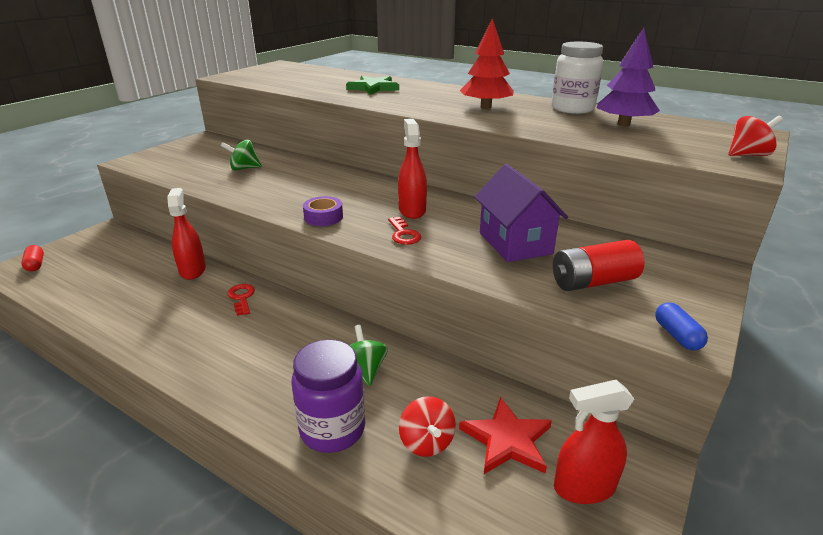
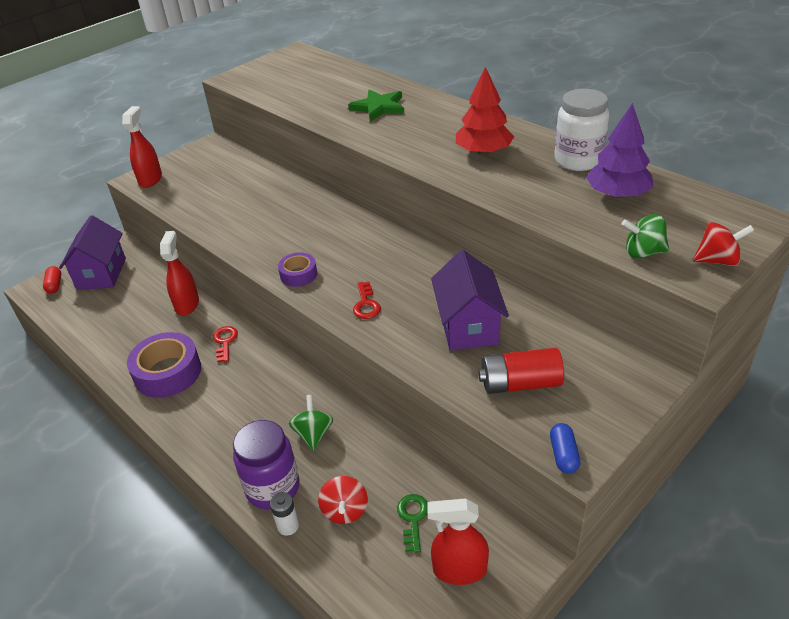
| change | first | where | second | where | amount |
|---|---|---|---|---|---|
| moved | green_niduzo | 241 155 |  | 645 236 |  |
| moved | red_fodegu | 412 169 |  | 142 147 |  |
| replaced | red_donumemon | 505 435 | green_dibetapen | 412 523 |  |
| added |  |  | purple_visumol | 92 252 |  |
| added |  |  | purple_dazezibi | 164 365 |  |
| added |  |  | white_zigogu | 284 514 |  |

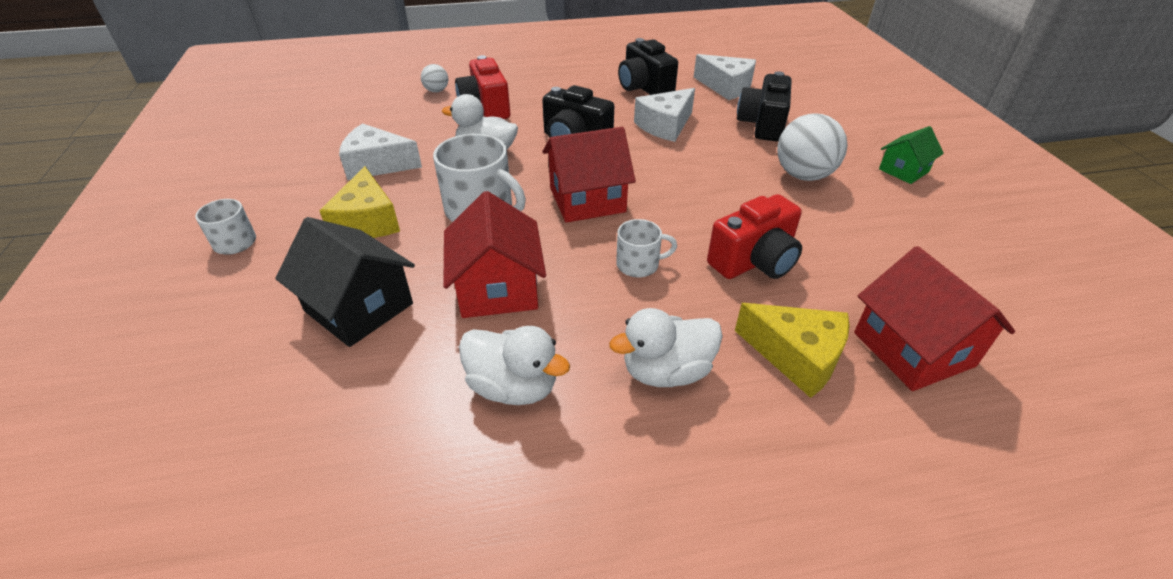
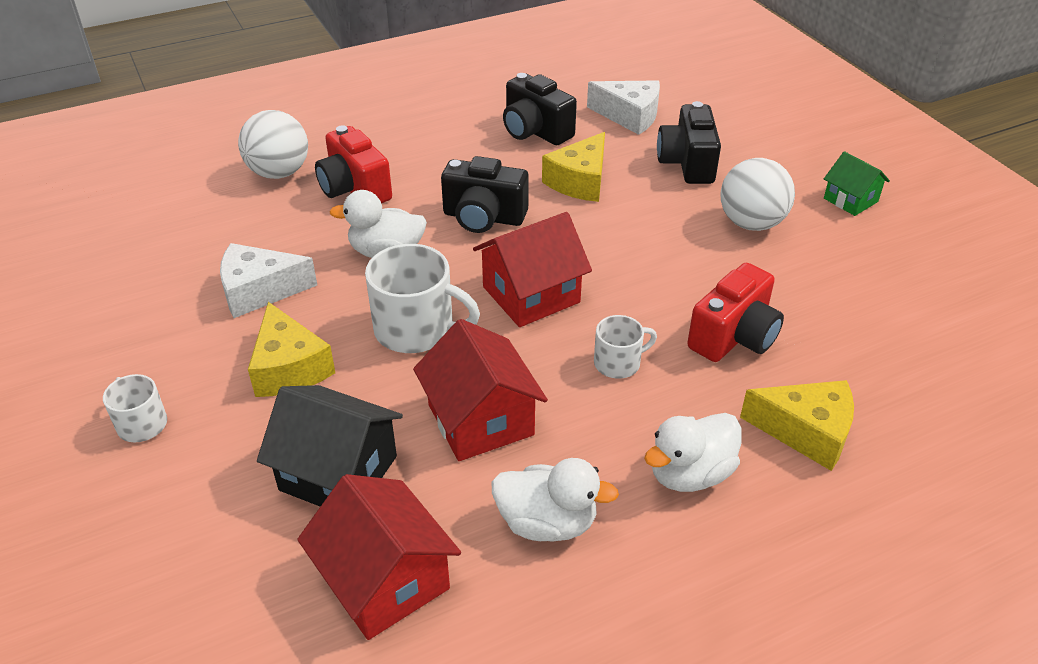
| change | first | where | second | where | amount |
|---|---|---|---|---|---|
| resized | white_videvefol | 434 78 |  | 273 144 | x1.94 |
| recoloured | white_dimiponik | 664 115 | yellow_dimiponik | 573 167 |  |
| moved | red_visumol | 934 318 |  | 379 557 |  |
| turned | green_visumol | 911 155 |  | 857 183 | 75 degrees counterclockwise |

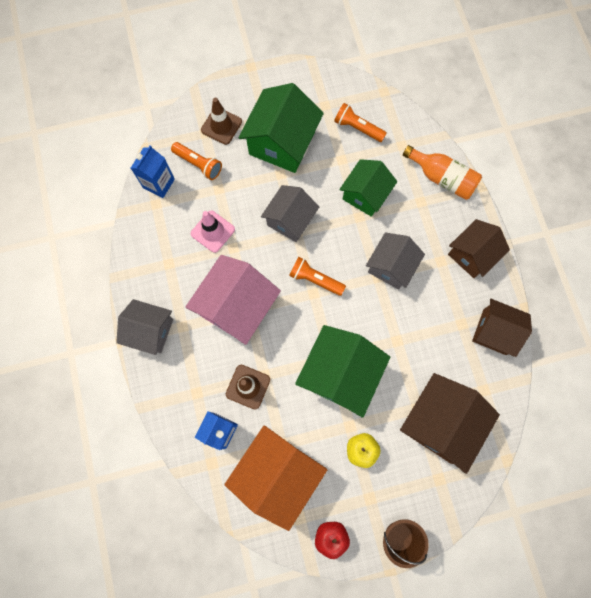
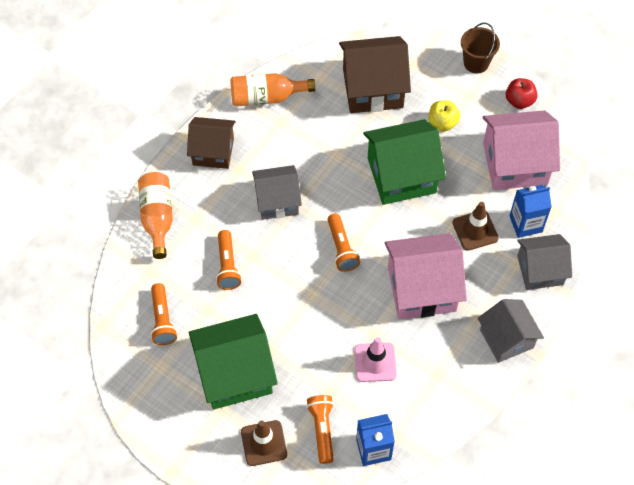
| change | first | where | second | where | amount |
|---|---|---|---|---|---|
| recoloured | orange_visumol | 275 478 | pink_visumol | 521 150 |  |
| moved | grey_visumol | 290 213 |  | 544 262 |  |
| replaced | green_visumol | 368 188 | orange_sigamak | 229 260 |  |
| replaced | brown_visumol | 502 328 | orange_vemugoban | 272 89 |  |

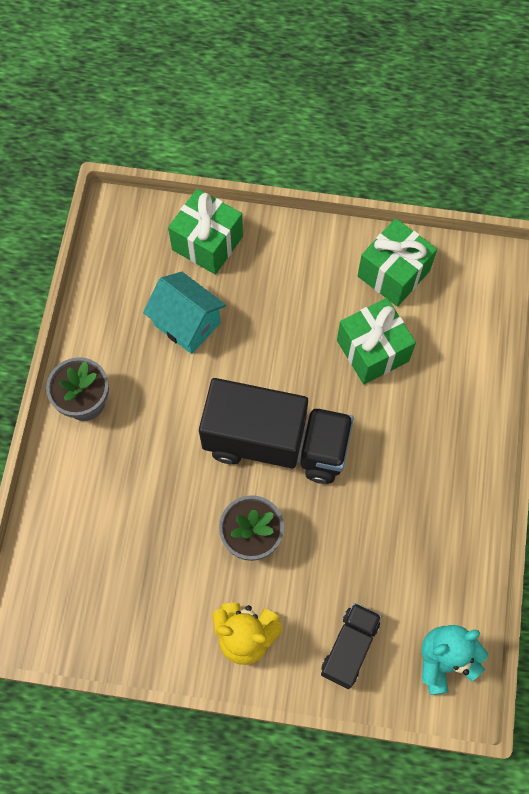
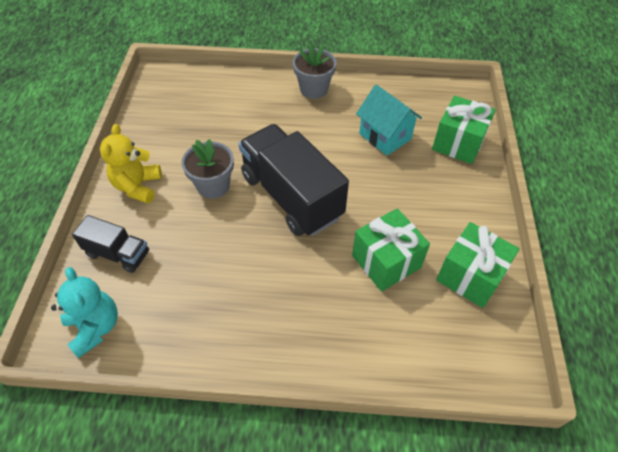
| change | first | where | second | where | amount |
|---|---|---|---|---|---|
| turned | turquoise_visumol | 184 313 |  | 389 120 | 75 degrees counterclockwise |
| turned | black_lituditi | 276 431 |  | 293 180 | 135 degrees clockwise |

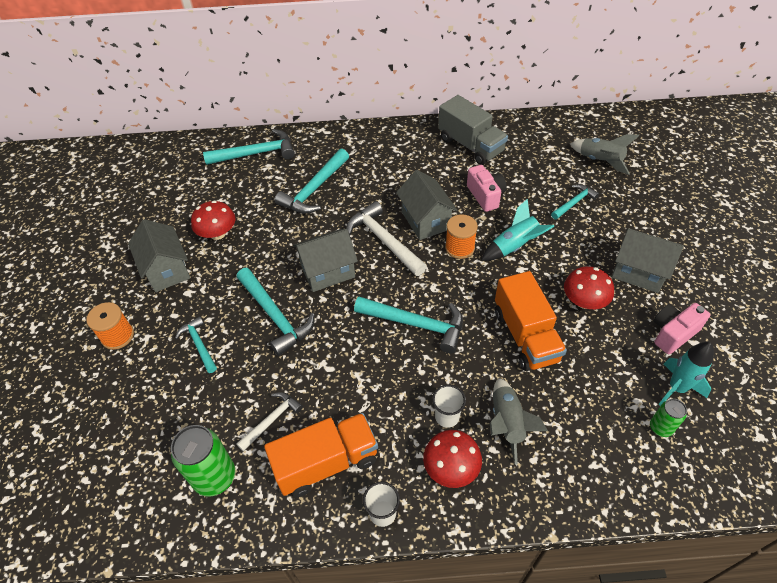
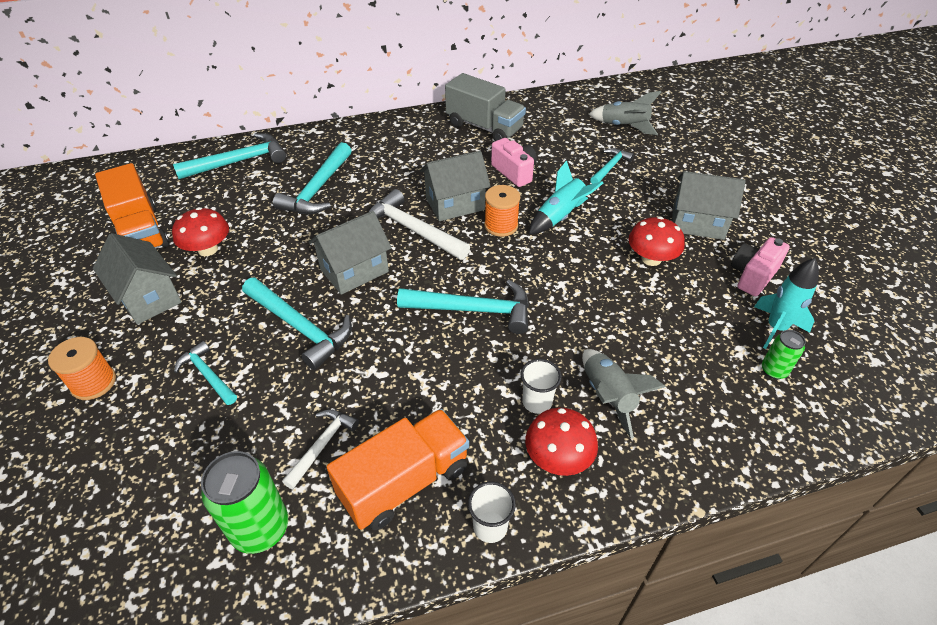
| change | first | where | second | where | amount |
|---|---|---|---|---|---|
| turned | grey_visumol | 426 205 |  | 455 186 | 75 degrees counterclockwise |
| moved | orange_lituditi | 531 321 |  | 132 205 |  |

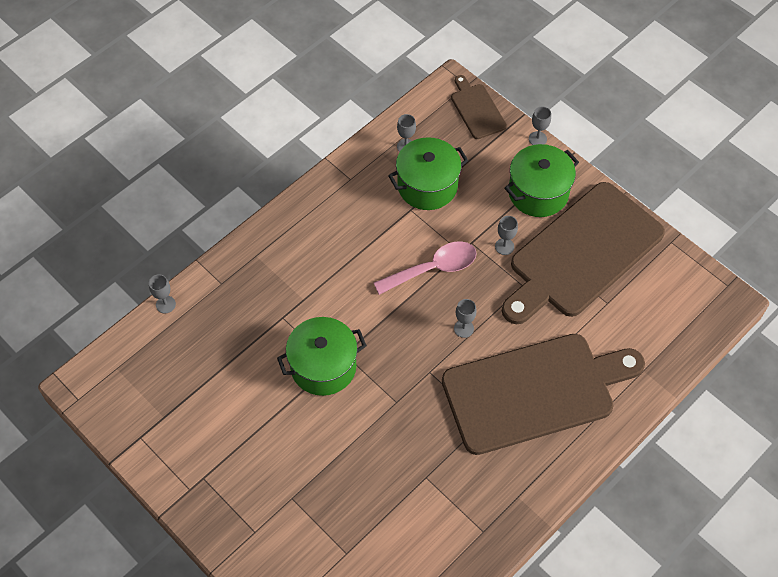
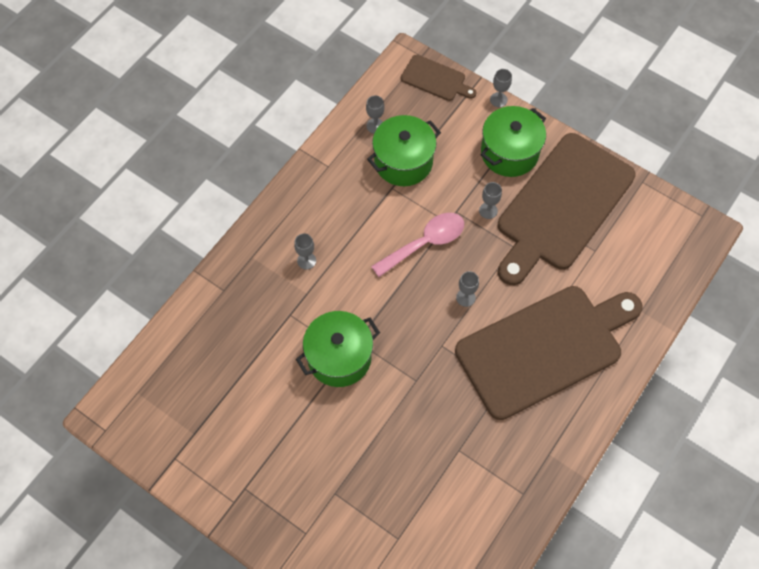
| change | first | where | second | where | amount |
|---|---|---|---|---|---|
| moved | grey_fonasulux | 162 293 |  | 305 251 |  |
| turned | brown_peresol | 479 107 |  | 439 78 | 150 degrees clockwise |

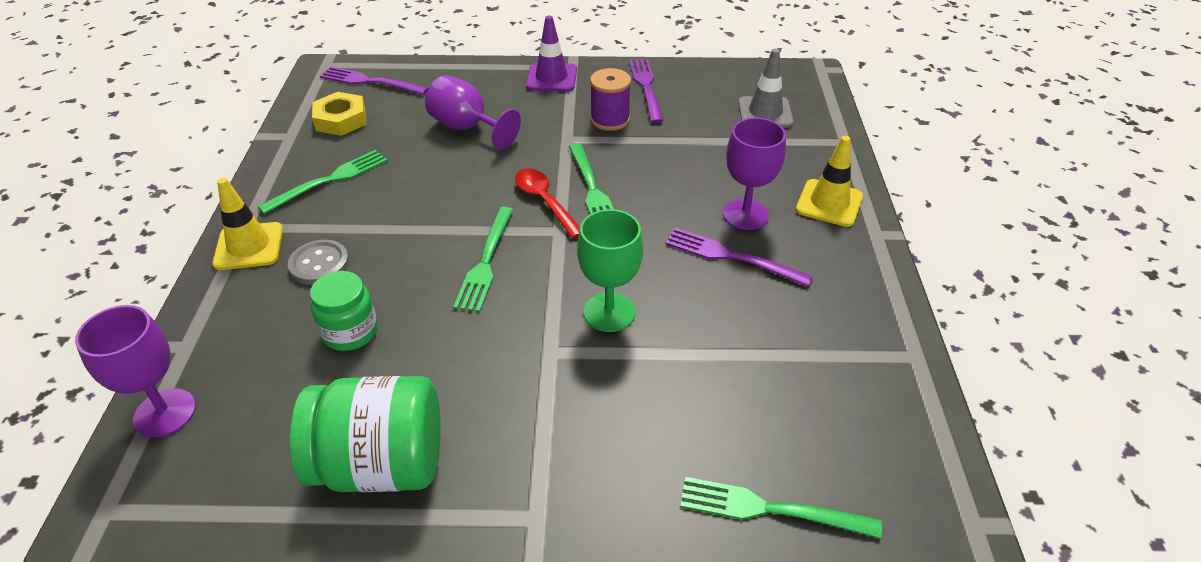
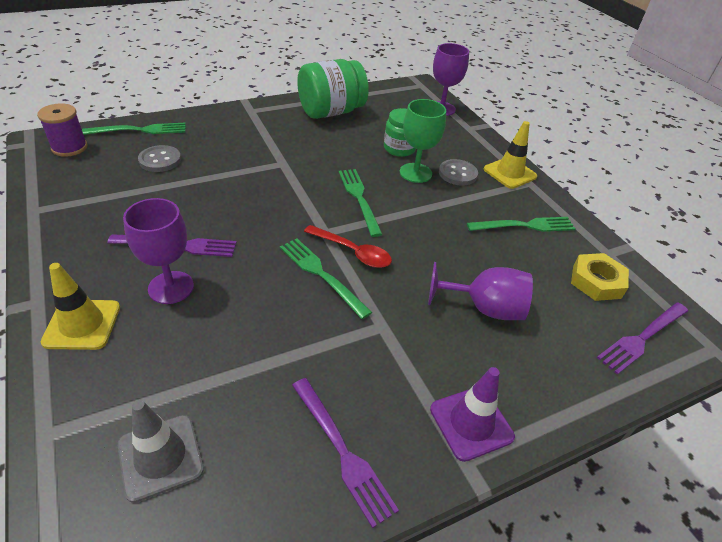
| change | first | where | second | where | amount |
|---|---|---|---|---|---|
| turned | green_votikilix | 323 182 |  | 521 224 | 120 degrees counterclockwise |
| turned | purple_votikilix | 374 80 |  | 642 338 | 150 degrees clockwise |
| moved | green_fonasulux | 610 270 |  | 423 141 |  |
| moved | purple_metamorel | 610 99 |  | 62 130 |  |
| added |  |  | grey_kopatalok | 159 158 |  |

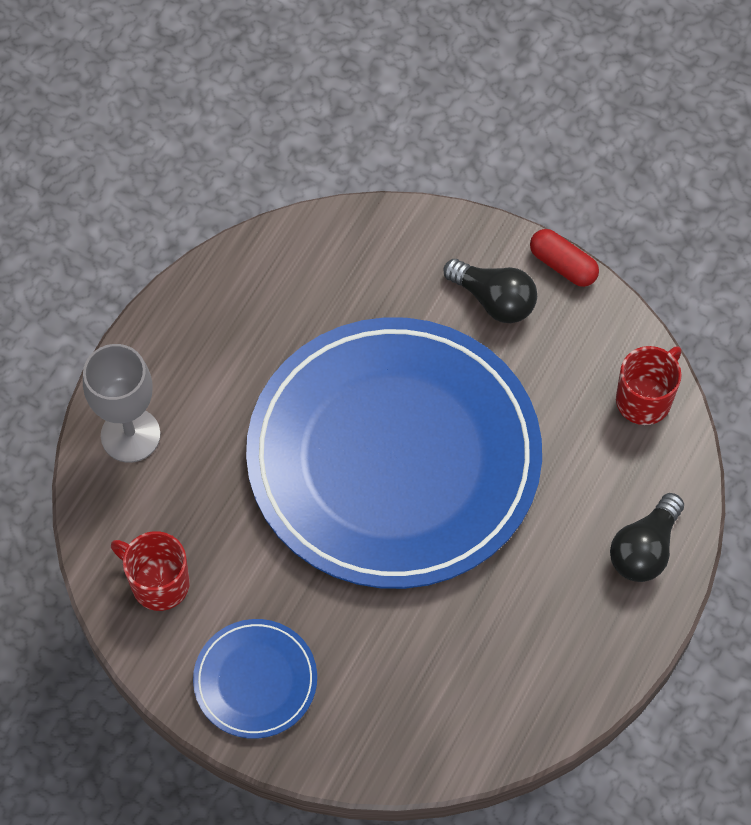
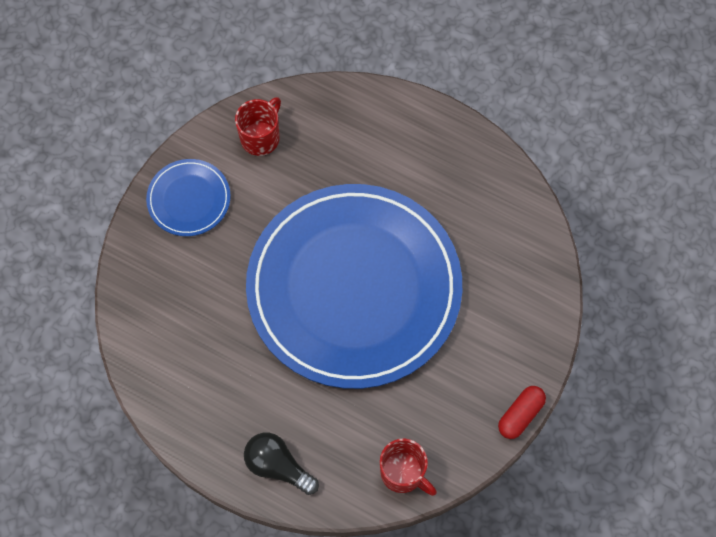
| change | first | where | second | where | amount |
|---|---|---|---|---|---|
| removed | grey_fonasulux | 121 403 |  |  |  |
| removed | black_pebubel | 490 291 |  |  |  |

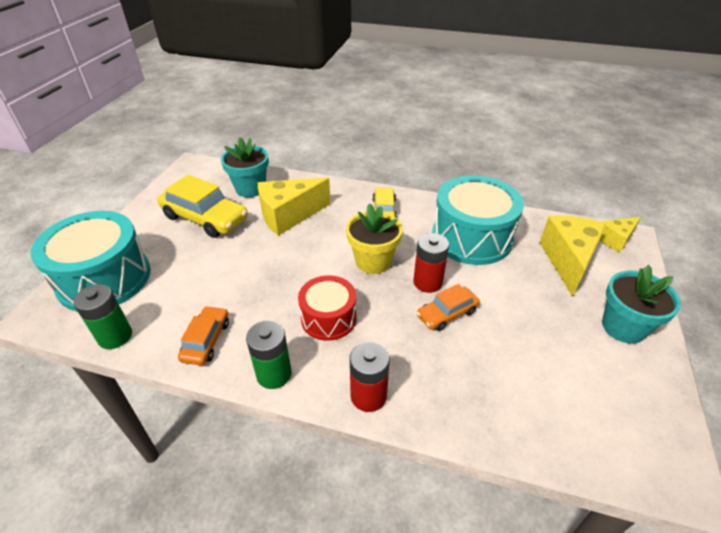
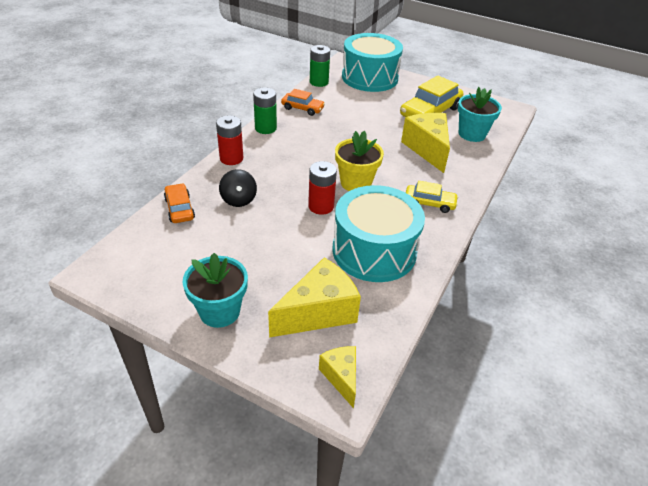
| change | first | where | second | where | amount |
|---|---|---|---|---|---|
| removed | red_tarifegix | 327 308 |  |  |  |
| moved | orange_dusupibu | 448 307 |  | 179 203 |  |
| turned | yellow_dimiponik | 572 256 |  | 314 297 | 60 degrees counterclockwise |
| added |  |  | black_niduzo | 238 188 |  |

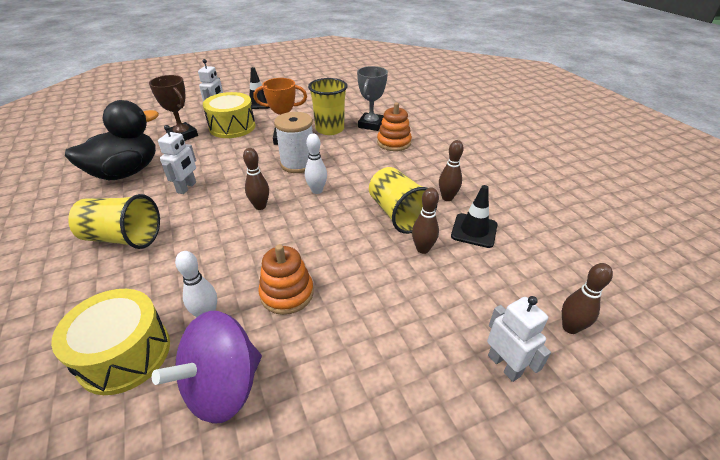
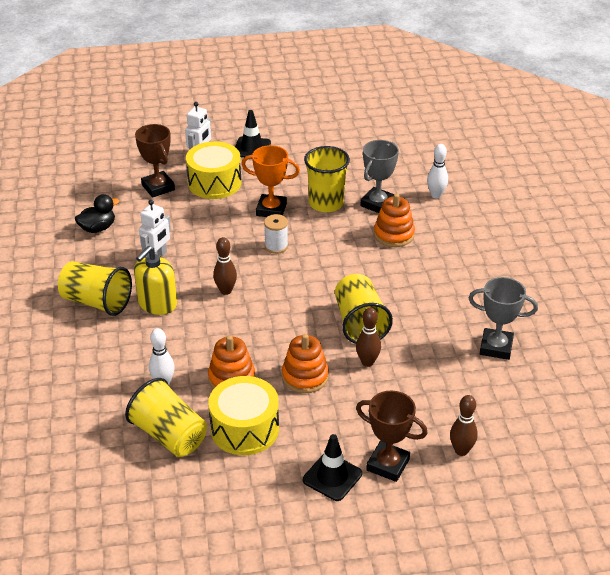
| change | first | where | second | where | amount |
|---|---|---|---|---|---|
| moved | yellow_tarifegix | 110 342 |  | 243 415 |  |
| resized | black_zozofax | 112 140 |  | 97 213 | x0.50 |
| replaced | purple_niduzo | 207 367 | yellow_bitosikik | 166 417 |  |
| resized | white_metamorel | 293 142 |  | 276 234 | x0.60 |
| moved | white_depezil | 316 163 |  | 437 171 |  |
| removed | brown_depezil | 451 170 |  |  |  |
| moved | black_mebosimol | 474 216 |  | 332 467 |  |
| replaced | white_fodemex | 519 339 | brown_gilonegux | 392 436 |  |
| added |  |  | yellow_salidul | 155 280 |  |
| added |  |  | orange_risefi | 305 363 |  |
| added |  |  | grey_gilonegux | 503 318 |  |

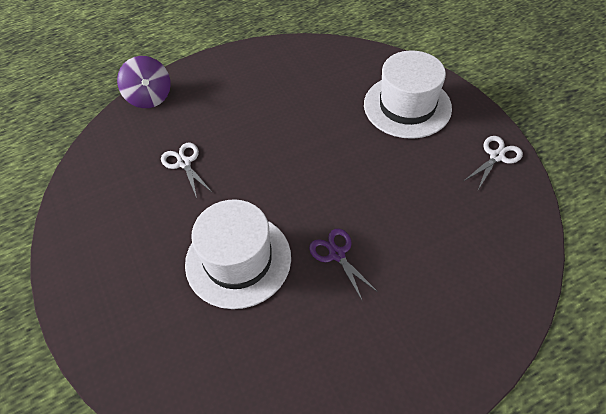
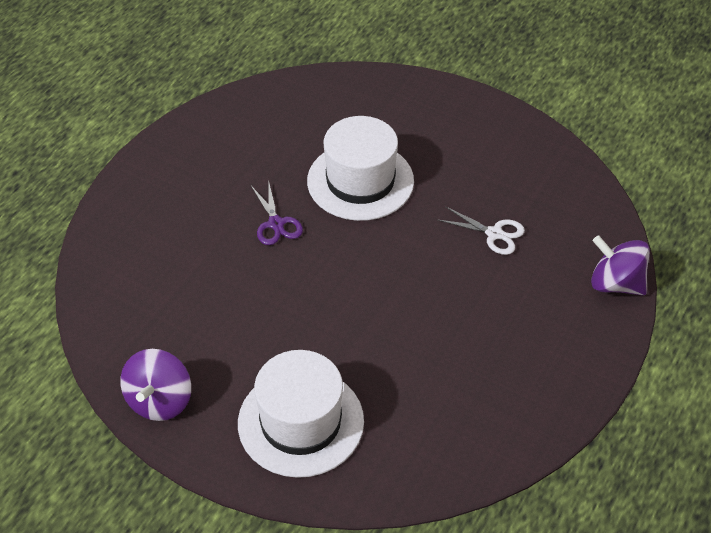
| change | first | where | second | where | amount |
|---|---|---|---|---|---|
| turned | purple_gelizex | 343 265 |  | 277 214 | 45 degrees clockwise |
| replaced | white_gelizex | 493 163 | purple_niduzo | 155 385 |  |

